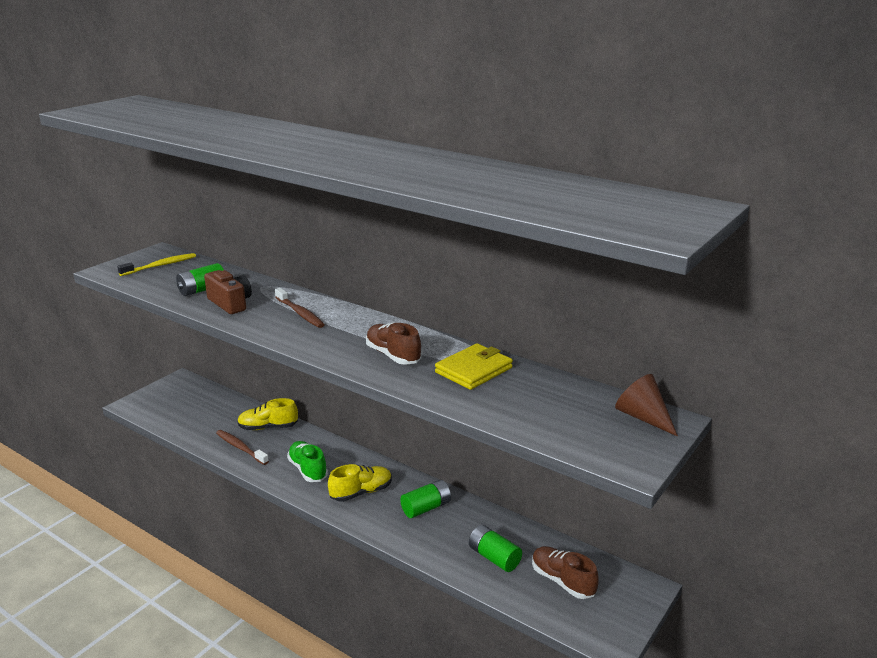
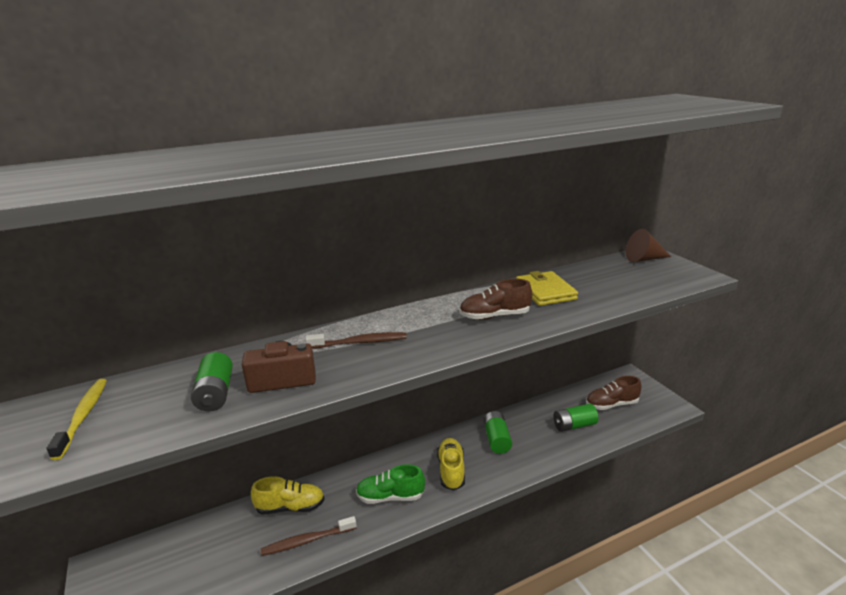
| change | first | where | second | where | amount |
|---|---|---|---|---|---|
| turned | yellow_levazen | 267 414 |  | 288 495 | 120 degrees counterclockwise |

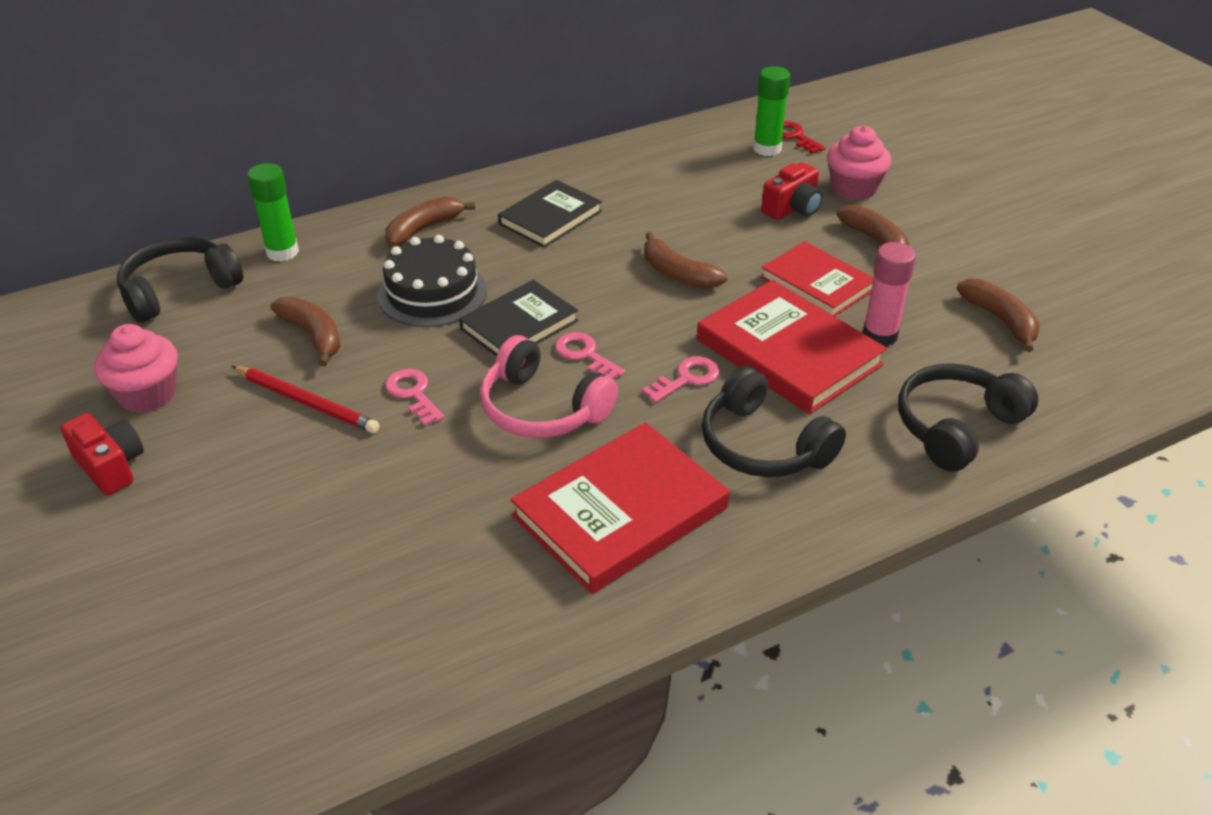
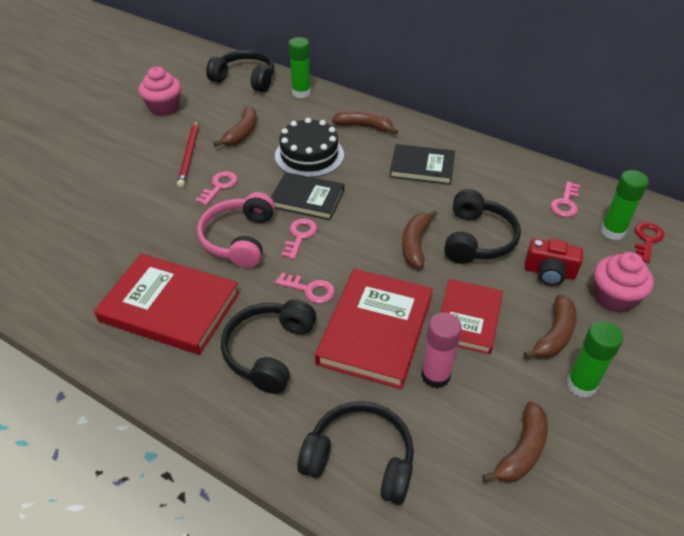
| change | first | where | second | where | amount |
|---|---|---|---|---|---|
| removed | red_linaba | 102 454 |  |  |  |
| added |  |  | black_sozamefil | 482 226 |  |
| added |  |  | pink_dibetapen | 565 199 |  |
| added |  |  | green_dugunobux | 595 359 |  |

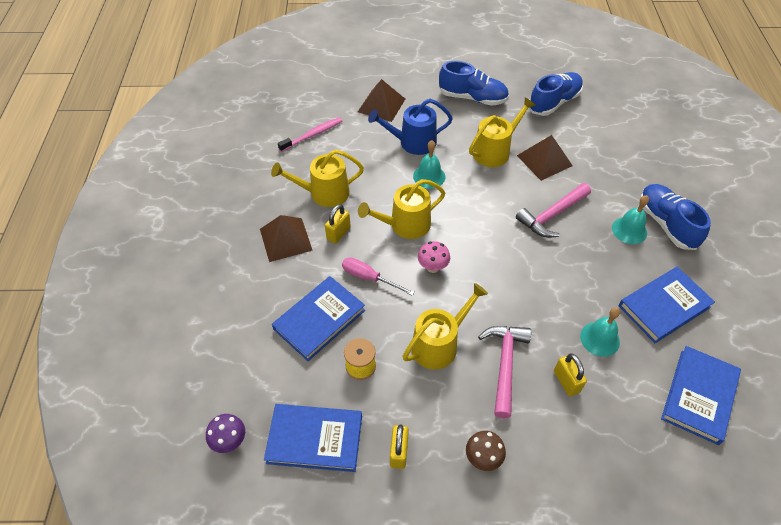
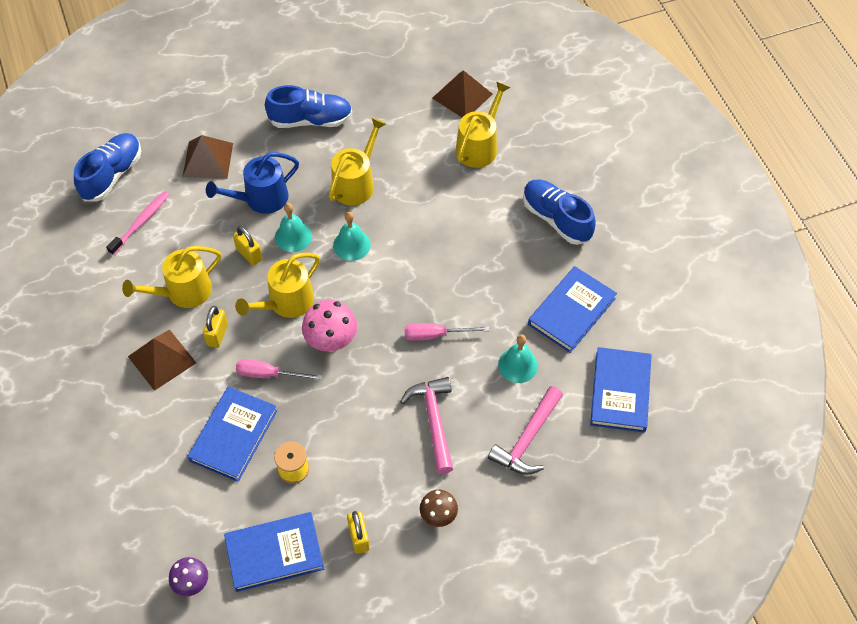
| change | first | where | second | where | amount |
|---|---|---|---|---|---|
| moved | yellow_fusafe | 445 326 |  | 483 124 |  |
| resized | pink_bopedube | 434 257 |  | 329 326 | x1.56 |
| moved | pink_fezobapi | 553 210 |  | 525 430 |  |
| moved | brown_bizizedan | 545 158 |  | 462 93 |  |
| moved | blue_levazen | 556 94 |  | 107 167 |  |
| moved | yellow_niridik | 570 374 |  | 247 246 |  |
| moved | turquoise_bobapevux | 630 219 |  | 352 236 |  |
| added |  |  | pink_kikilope | 446 332 |  |

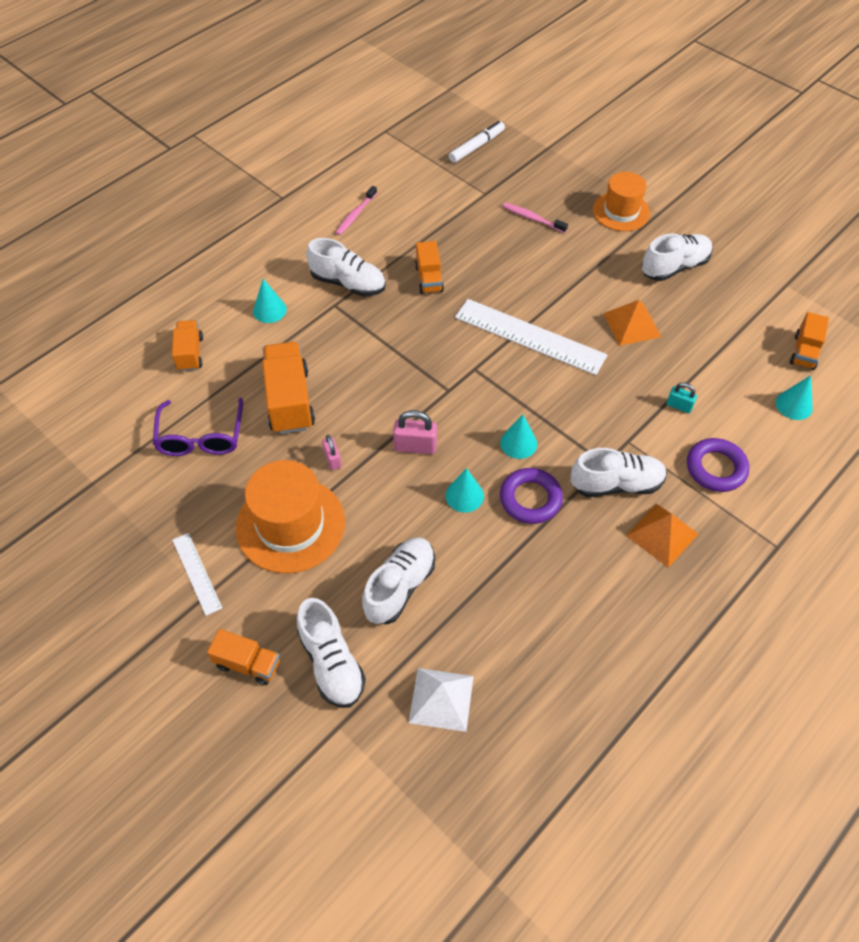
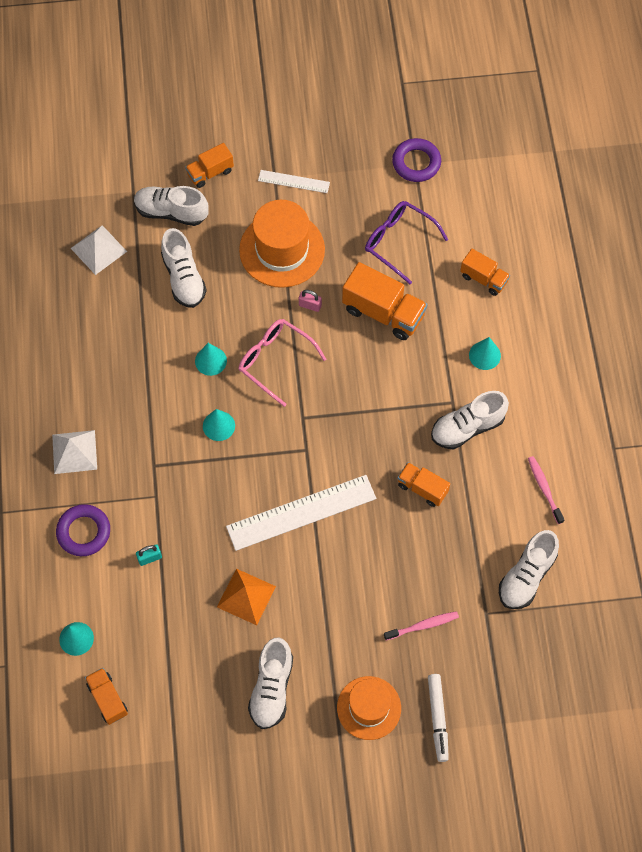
| change | first | where | second | where | amount |
|---|---|---|---|---|---|
| replaced | pink_niridik | 415 432 | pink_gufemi | 282 363 |  |
| moved | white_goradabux | 477 142 |  | 438 718 |  |
| moved | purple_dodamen | 531 496 |  | 416 160 |  |
| moved | white_levazen | 619 472 |  | 529 569 |  |
| recoloured | orange_bizizedan | 662 536 | white_bizizedan | 74 452 |  |

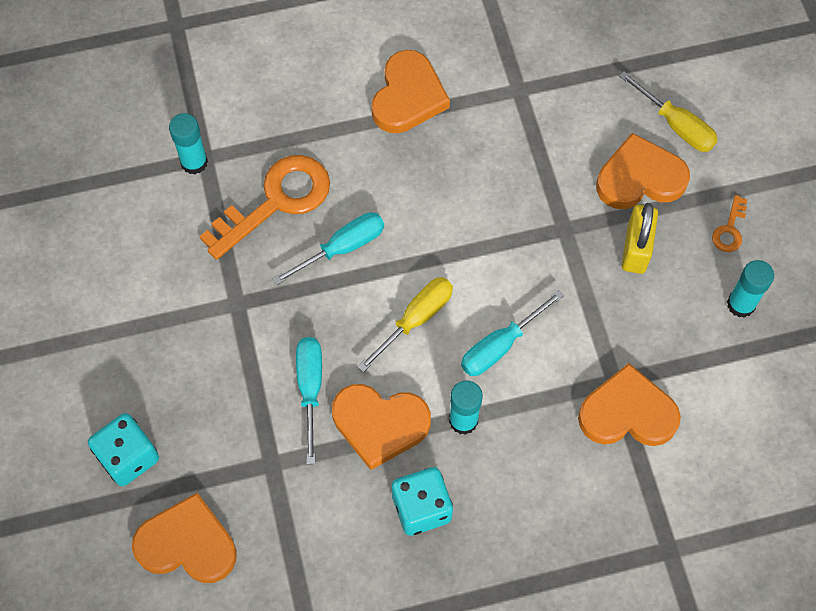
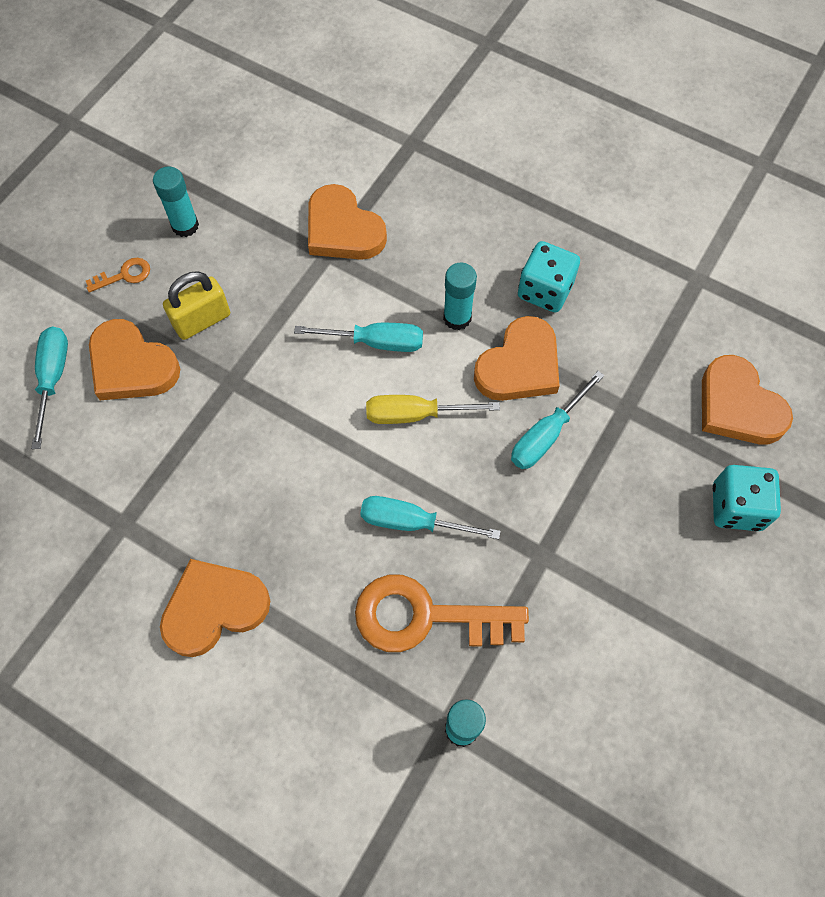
| change | first | where | second | where | amount |
|---|---|---|---|---|---|
| turned | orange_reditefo | 381 427 |  | 517 358 | 75 degrees clockwise |
| recoloured | yellow_kikilope | 668 111 | turquoise_kikilope | 49 388 |  |

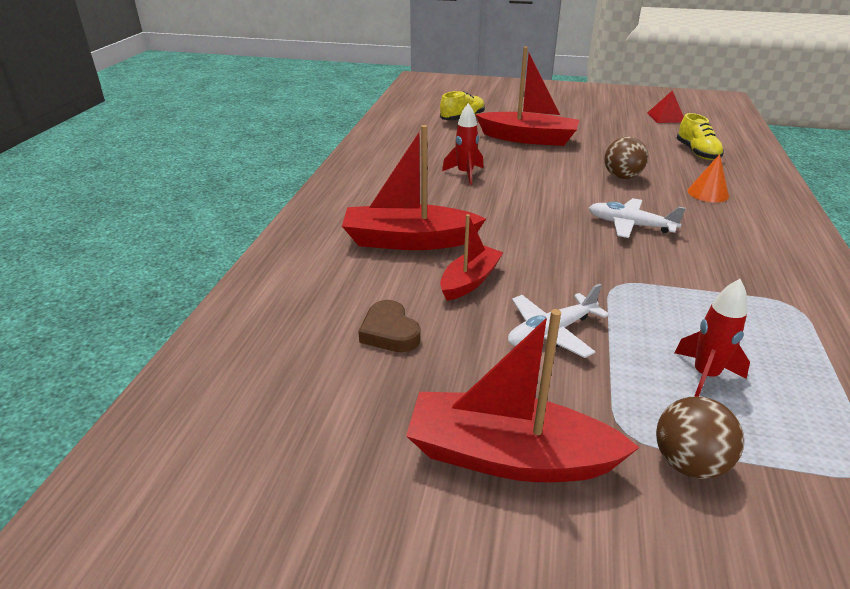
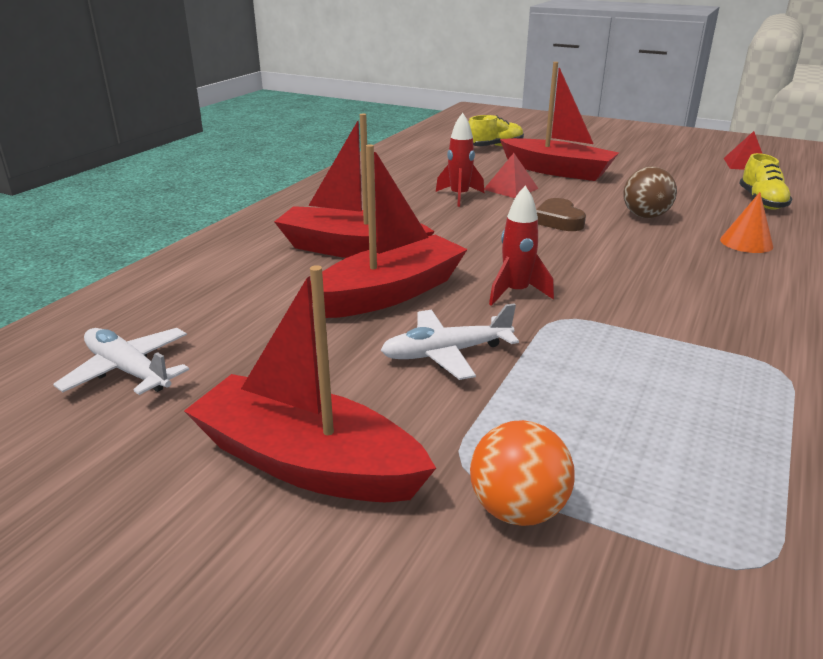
| change | first | where | second | where | amount |
|---|---|---|---|---|---|
| moved | brown_reditefo | 389 326 |  | 561 214 |  |
| resized | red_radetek | 472 257 |  | 389 231 | x1.66 |
| moved | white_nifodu | 637 218 |  | 121 361 |  |
| recoloured | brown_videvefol | 700 438 | orange_videvefol | 522 473 |  |
| moved | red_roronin | 712 338 |  | 521 246 |  |
| added |  |  | red_bizizedan | 511 175 |  |

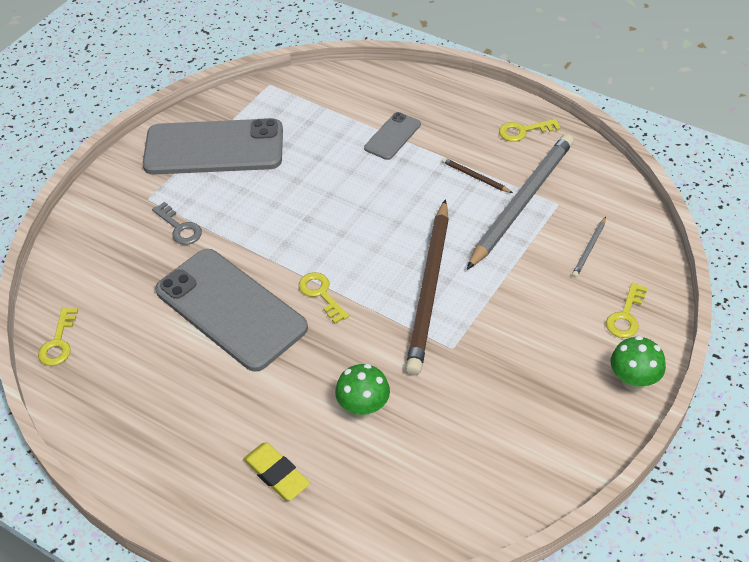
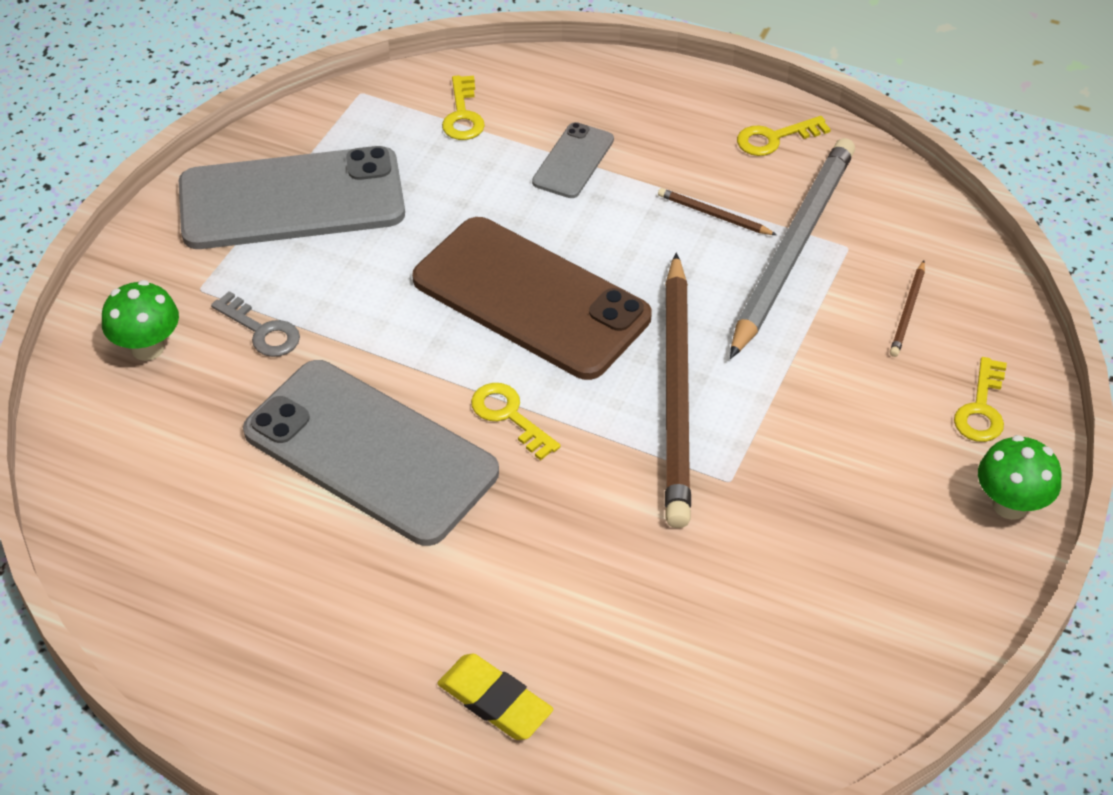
| change | first | where | second | where | amount |
|---|---|---|---|---|---|
| moved | yellow_dibetapen | 58 336 |  | 463 107 |  |
| moved | green_bopedube | 362 391 |  | 140 320 |  |
| recoloured | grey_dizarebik | 589 247 | brown_dizarebik | 907 309 |  |
| added |  |  | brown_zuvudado | 532 298 |  |

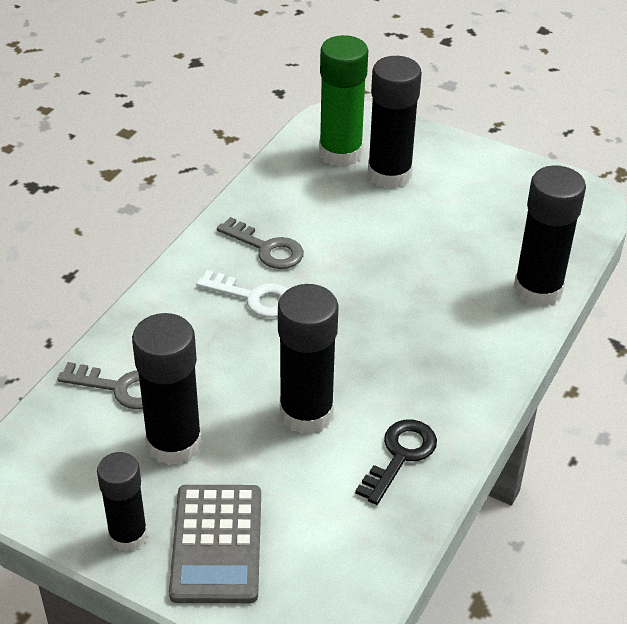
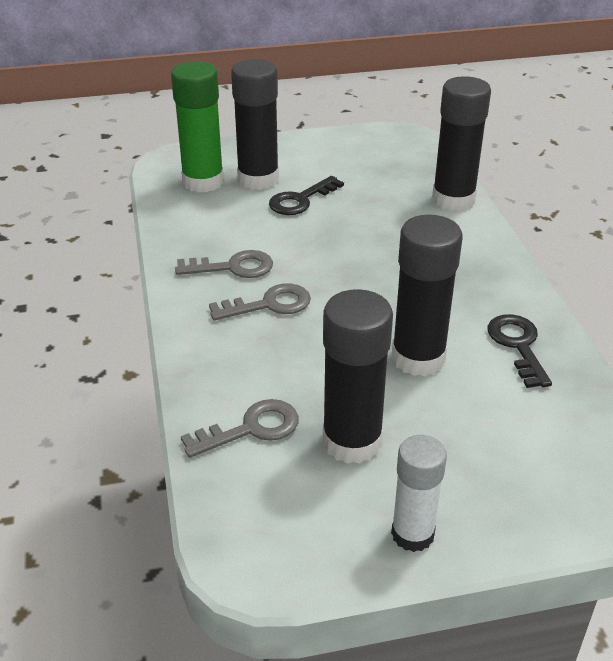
| change | first | where | second | where | amount |
|---|---|---|---|---|---|
| recoloured | black_dugunobux | 122 502 | white_dugunobux | 419 493 |  |
| removed | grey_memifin | 215 544 |  |  |  |
| recoloured | white_dibetapen | 242 293 | grey_dibetapen | 260 302 |  |
| added |  |  | black_dibetapen | 306 195 |  |

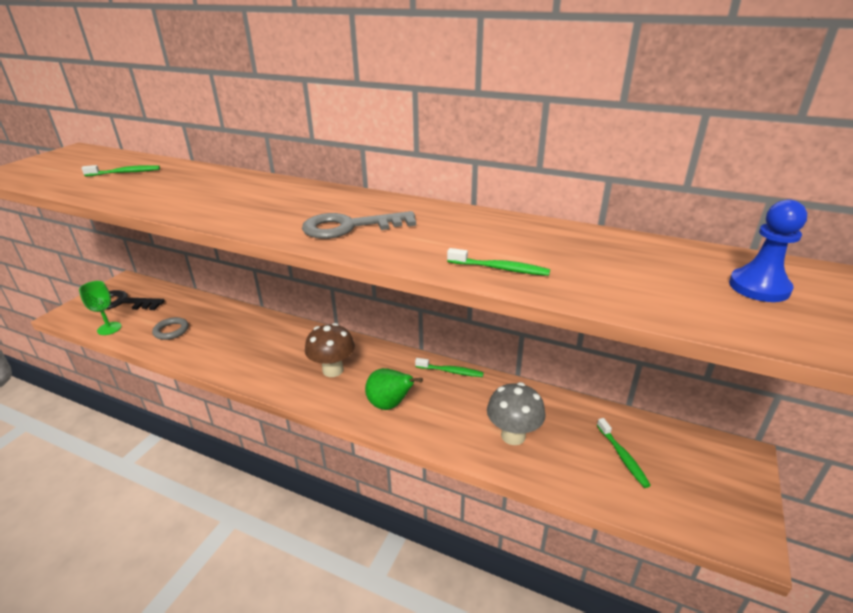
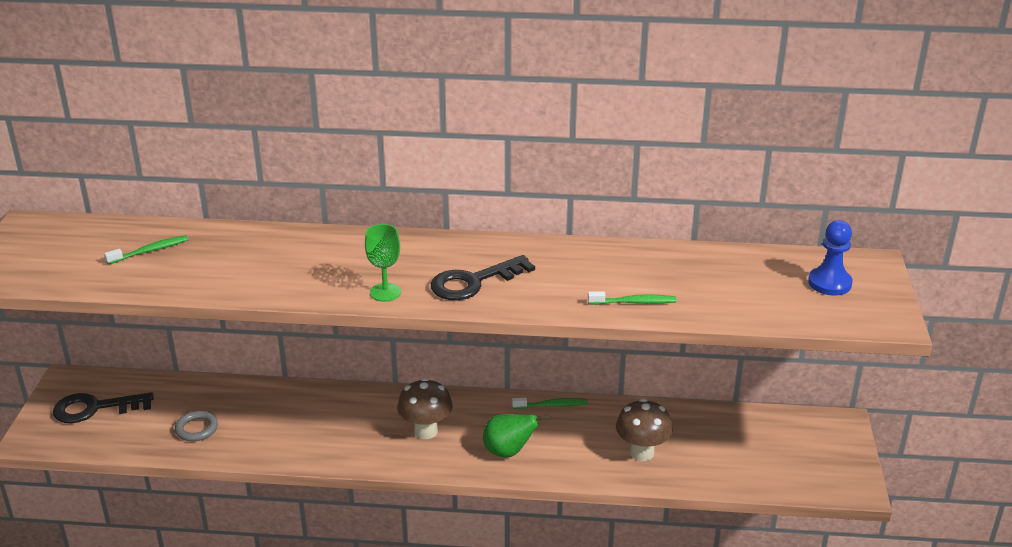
| change | first | where | second | where | amount |
|---|---|---|---|---|---|
| moved | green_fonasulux | 100 308 |  | 383 263 |  |
| recoloured | grey_dibetapen | 359 225 | black_dibetapen | 483 277 |  |
| recoloured | grey_bopedube | 516 413 | brown_bopedube | 644 430 |  |
| removed | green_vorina | 624 453 |  |  |  |

